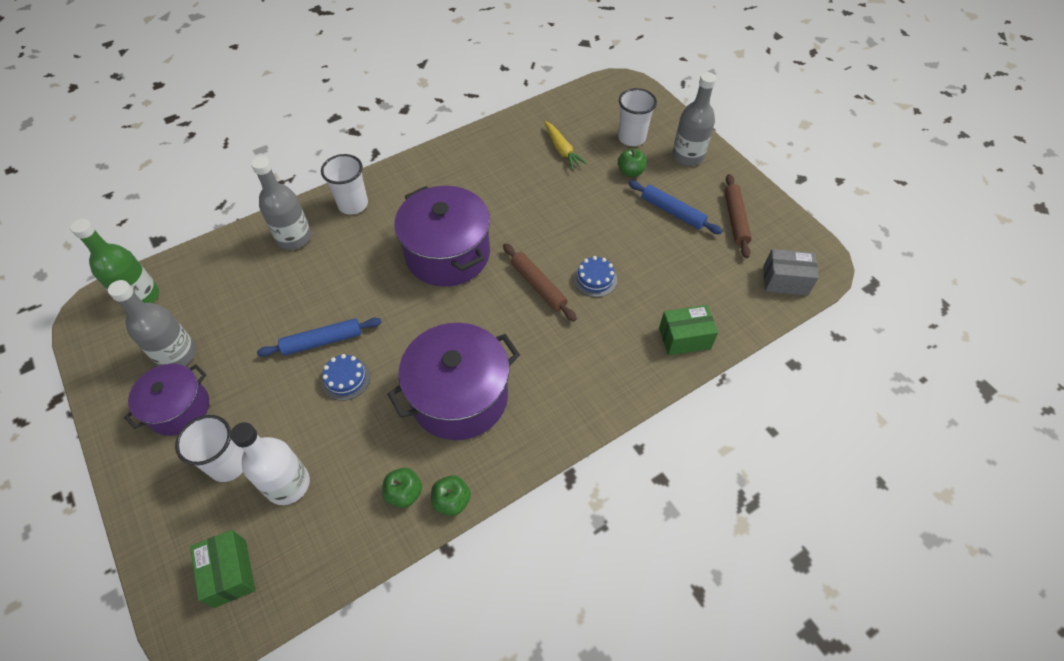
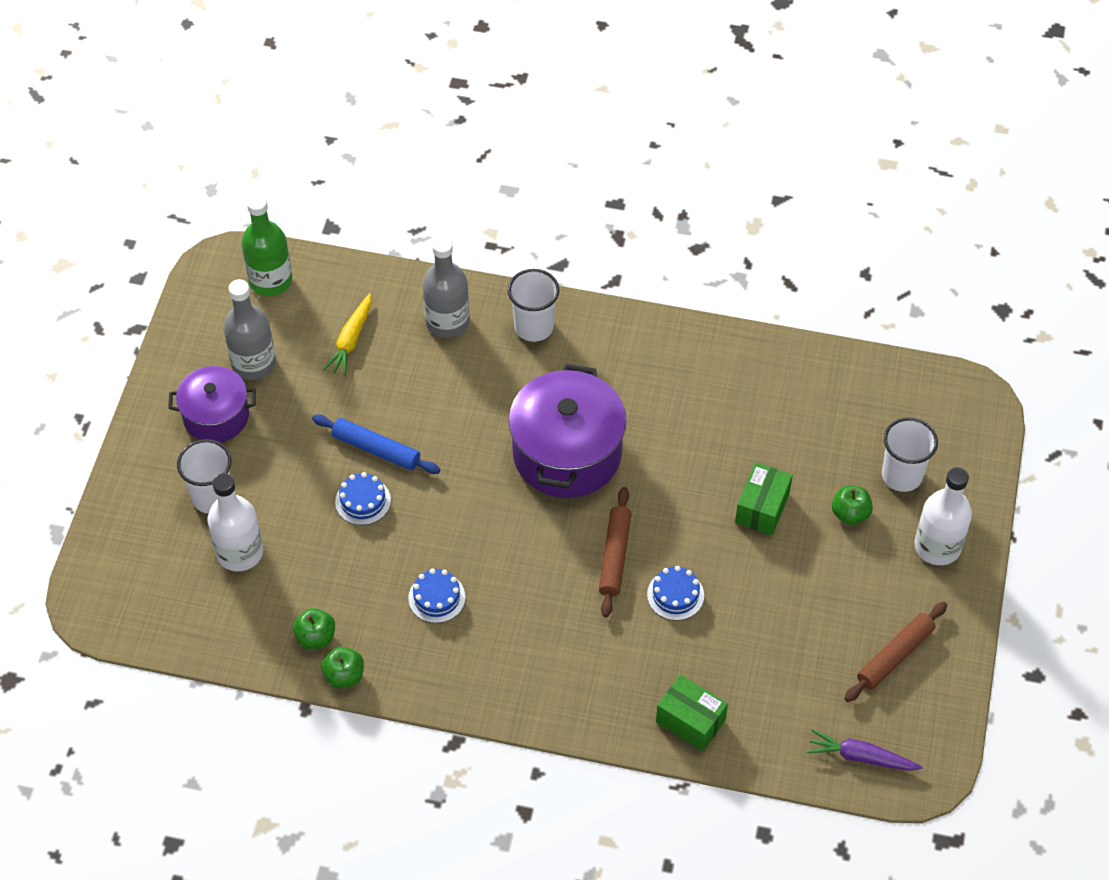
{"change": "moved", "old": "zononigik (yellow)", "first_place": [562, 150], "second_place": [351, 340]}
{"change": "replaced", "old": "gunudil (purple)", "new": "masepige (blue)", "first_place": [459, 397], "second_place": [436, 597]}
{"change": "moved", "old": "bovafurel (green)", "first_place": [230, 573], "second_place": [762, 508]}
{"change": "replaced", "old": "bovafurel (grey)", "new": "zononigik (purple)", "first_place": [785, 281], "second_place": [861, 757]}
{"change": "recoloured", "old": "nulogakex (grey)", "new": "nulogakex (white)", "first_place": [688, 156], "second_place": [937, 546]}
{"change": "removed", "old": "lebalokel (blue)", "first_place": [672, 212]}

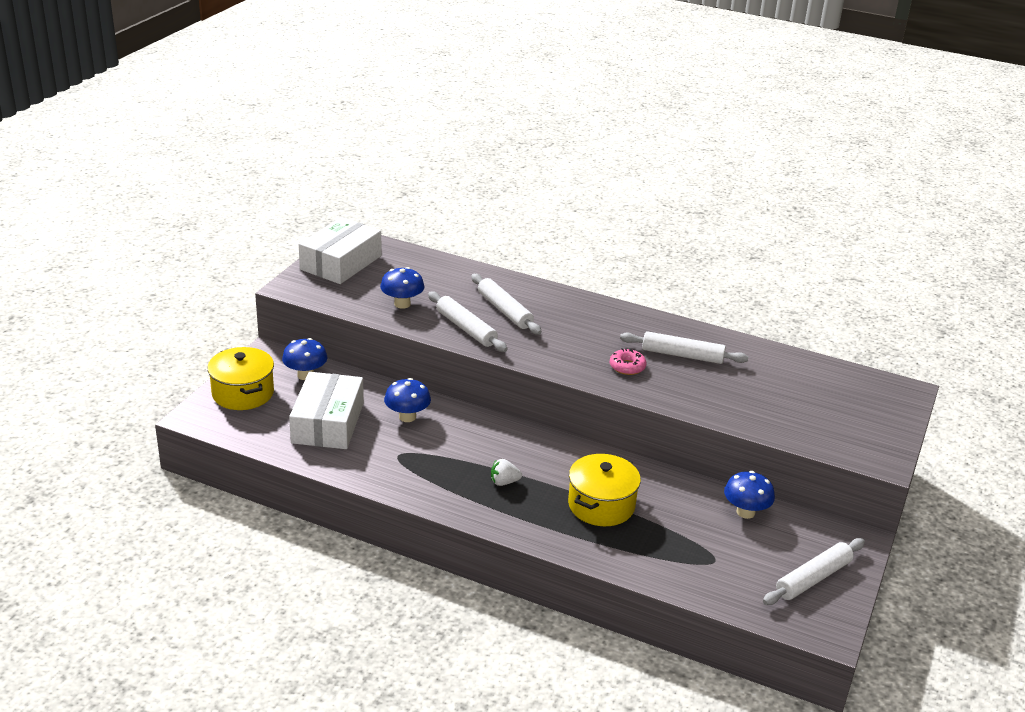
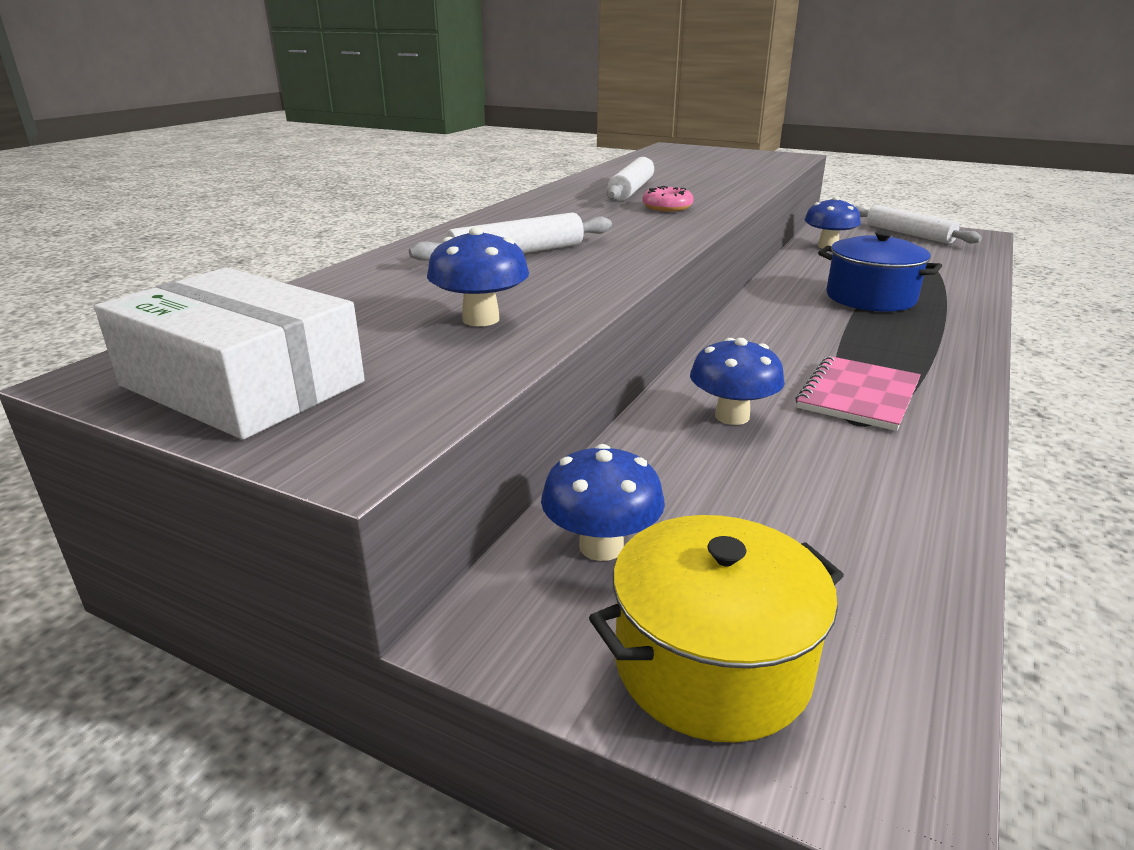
{"change": "added", "new": "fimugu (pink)", "second_place": [858, 395]}
{"change": "recoloured", "old": "gunudil (yellow)", "new": "gunudil (blue)", "first_place": [601, 505], "second_place": [870, 298]}
{"change": "removed", "old": "bovafurel (white)", "first_place": [328, 423]}
{"change": "removed", "old": "lebalokel (white)", "first_place": [466, 328]}
{"change": "removed", "old": "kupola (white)", "first_place": [504, 482]}

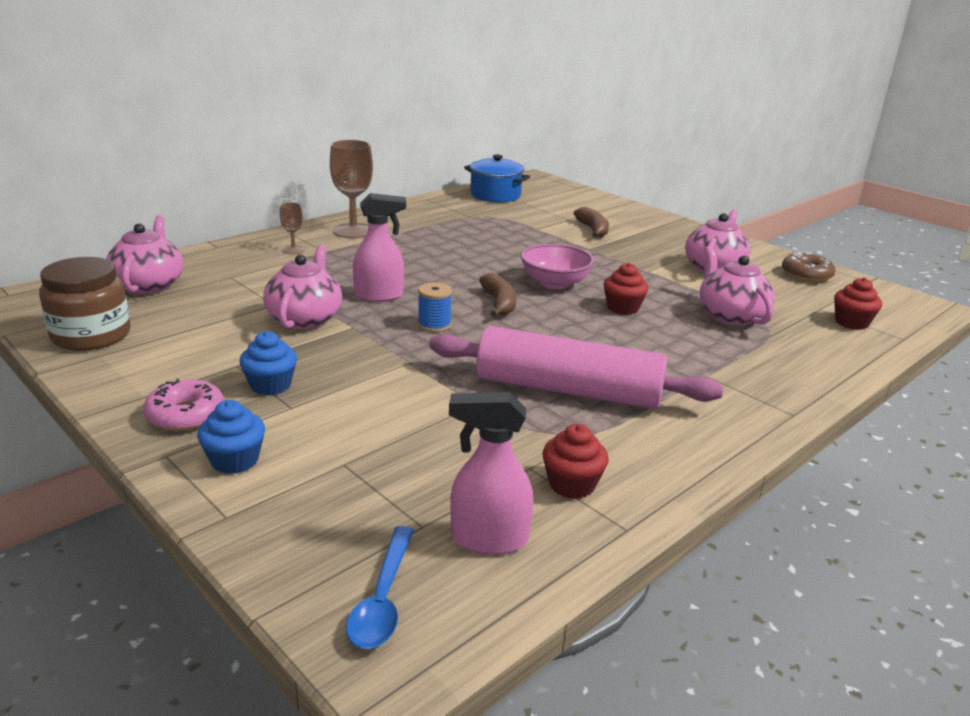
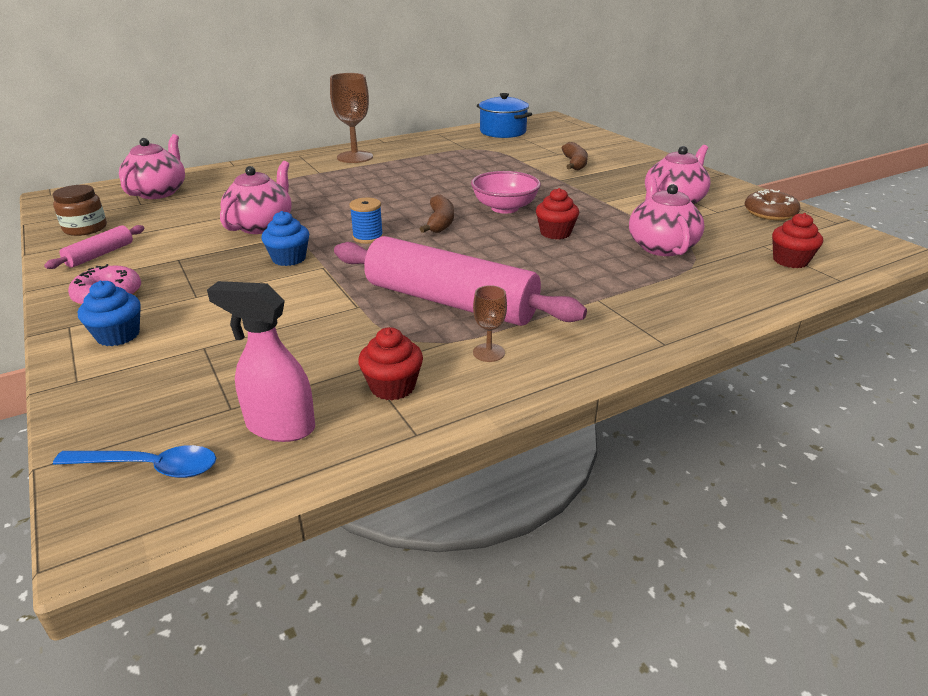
{"change": "added", "new": "lebalokel (pink)", "second_place": [100, 255]}
{"change": "resized", "old": "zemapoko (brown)", "first_place": [91, 335], "second_place": [85, 228], "factor": 0.66}
{"change": "turned", "old": "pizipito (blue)", "first_place": [383, 599], "second_place": [149, 467], "degrees": -105}
{"change": "moved", "old": "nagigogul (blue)", "first_place": [270, 385], "second_place": [289, 259]}
{"change": "moved", "old": "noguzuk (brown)", "first_place": [293, 250], "second_place": [488, 352]}
{"change": "removed", "old": "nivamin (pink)", "first_place": [379, 296]}

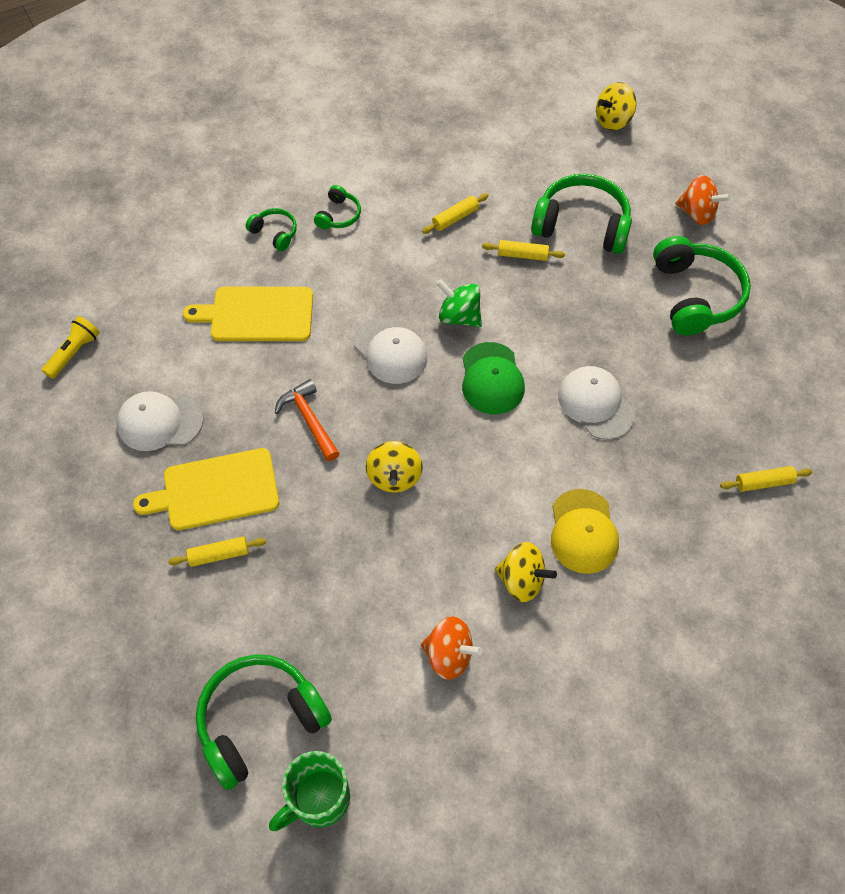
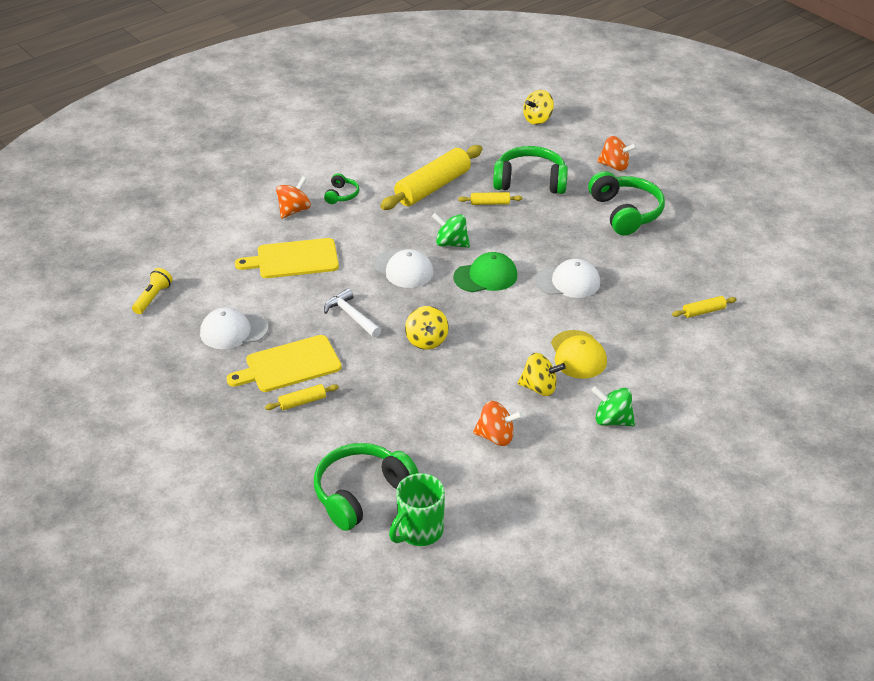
{"change": "replaced", "old": "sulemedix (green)", "new": "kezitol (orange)", "first_place": [275, 233], "second_place": [294, 210]}
{"change": "recoloured", "old": "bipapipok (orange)", "new": "bipapipok (white)", "first_place": [309, 420], "second_place": [351, 316]}
{"change": "resized", "old": "lebalokel (yellow)", "first_place": [455, 218], "second_place": [432, 187], "factor": 2.25}
{"change": "turned", "old": "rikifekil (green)", "first_place": [492, 379], "second_place": [486, 276], "degrees": -90}
{"change": "turned", "old": "rikifekil (white)", "first_place": [595, 404], "second_place": [568, 282], "degrees": 135}
{"change": "added", "new": "kezitol (green)", "second_place": [612, 420]}

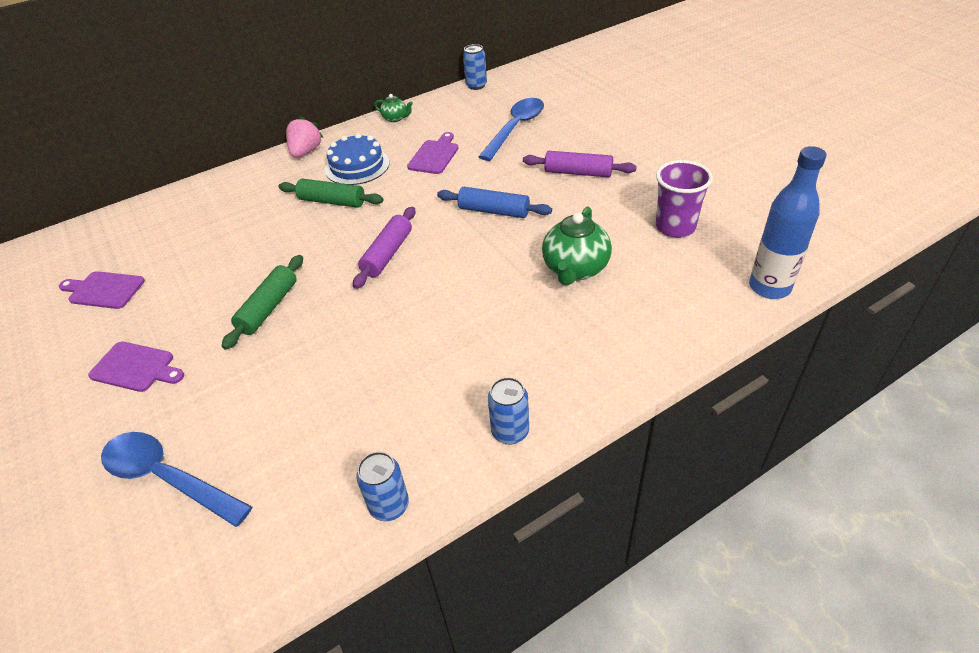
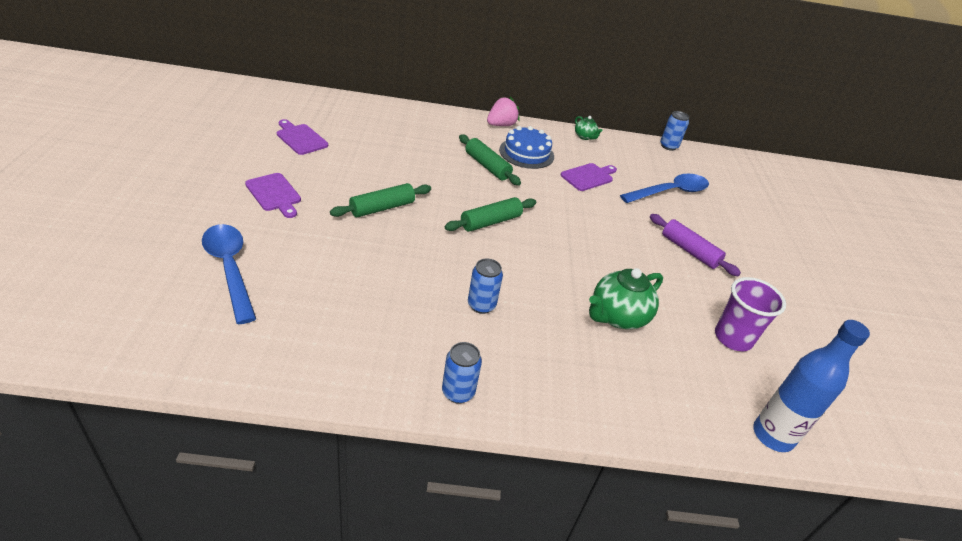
{"change": "recoloured", "old": "lebalokel (purple)", "new": "lebalokel (green)", "first_place": [387, 254], "second_place": [490, 222]}
{"change": "moved", "old": "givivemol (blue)", "first_place": [389, 506], "second_place": [481, 305]}
{"change": "removed", "old": "lebalokel (blue)", "first_place": [494, 211]}

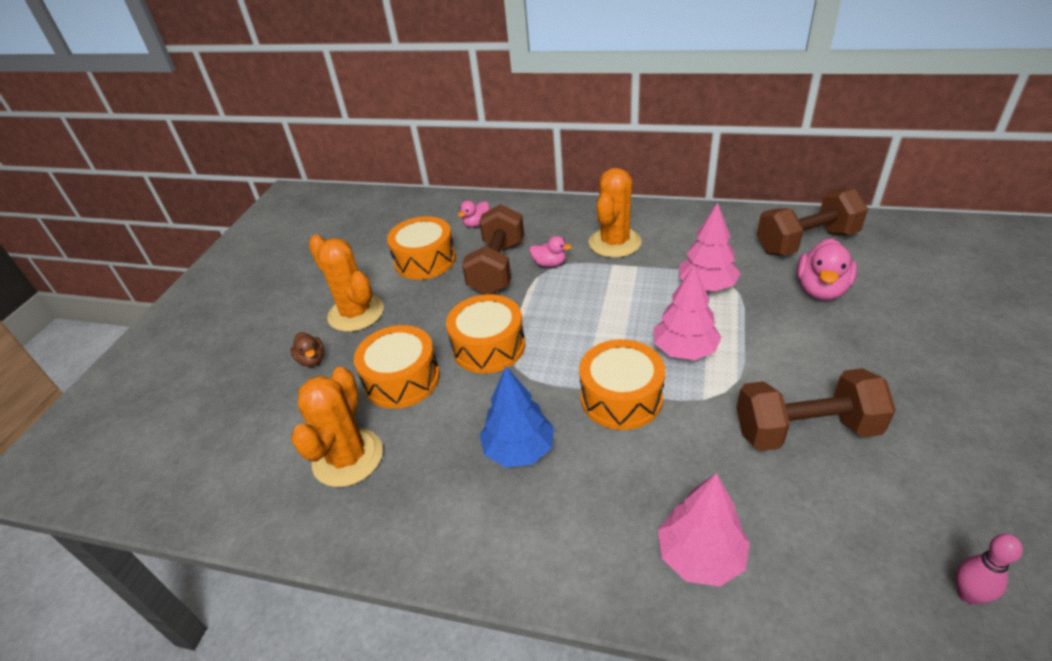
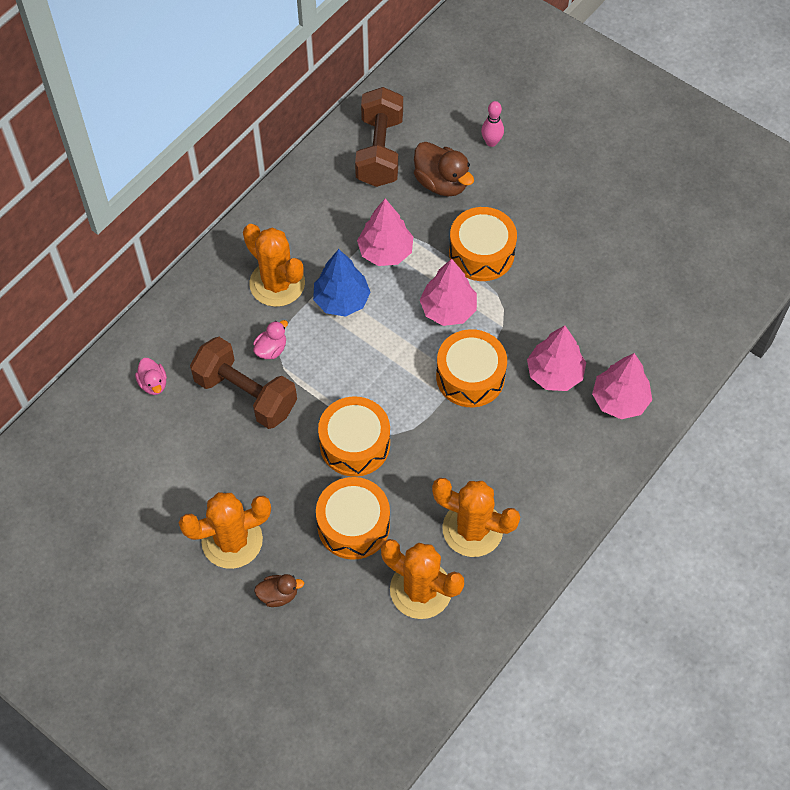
{"change": "moved", "old": "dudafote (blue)", "first_place": [519, 450], "second_place": [341, 300]}
{"change": "recoloured", "old": "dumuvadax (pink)", "new": "dumuvadax (brown)", "first_place": [821, 290], "second_place": [441, 183]}
{"change": "added", "new": "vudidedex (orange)", "second_place": [472, 529]}
{"change": "moved", "old": "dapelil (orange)", "first_place": [425, 260], "second_place": [481, 253]}
{"change": "moved", "old": "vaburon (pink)", "first_place": [968, 594], "second_place": [491, 142]}
{"change": "added", "new": "dudafote (pink)", "second_place": [554, 373]}
{"change": "removed", "old": "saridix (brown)", "first_place": [805, 430]}

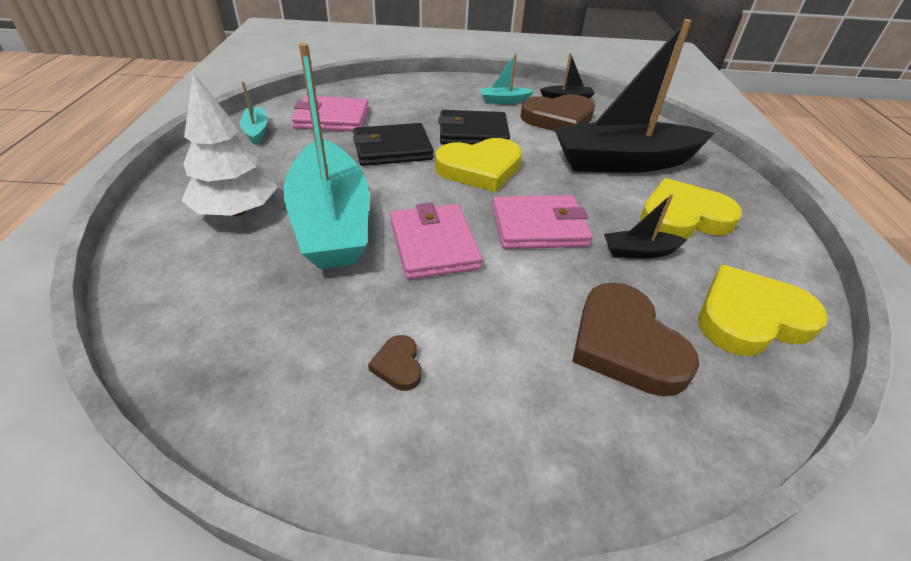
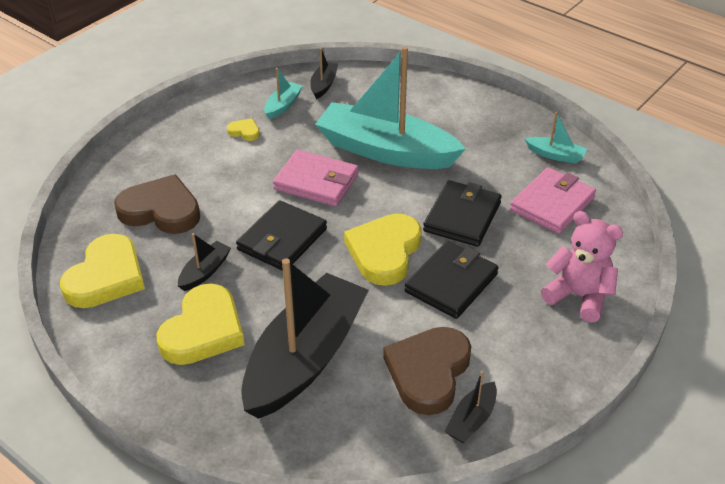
{"change": "recoloured", "old": "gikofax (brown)", "new": "gikofax (yellow)", "first_place": [398, 365], "second_place": [244, 131]}
{"change": "recoloured", "old": "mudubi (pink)", "new": "mudubi (black)", "first_place": [538, 226], "second_place": [282, 239]}
{"change": "moved", "old": "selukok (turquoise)", "first_place": [503, 101], "second_place": [283, 105]}
{"change": "added", "new": "selukok (black)", "second_place": [323, 85]}
{"change": "added", "new": "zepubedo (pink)", "second_place": [578, 296]}
{"change": "removed", "old": "dudafote (white)", "first_place": [237, 210]}

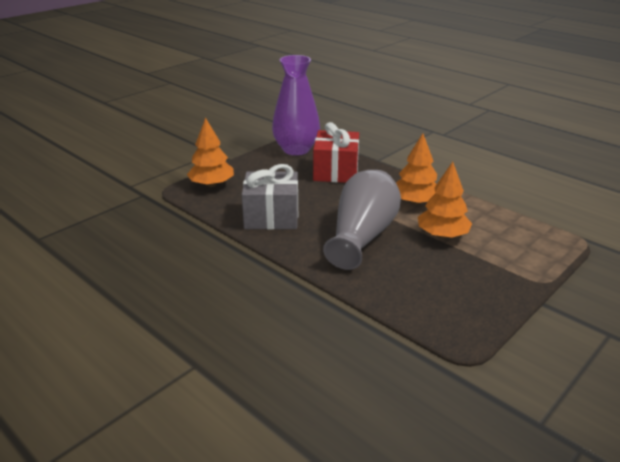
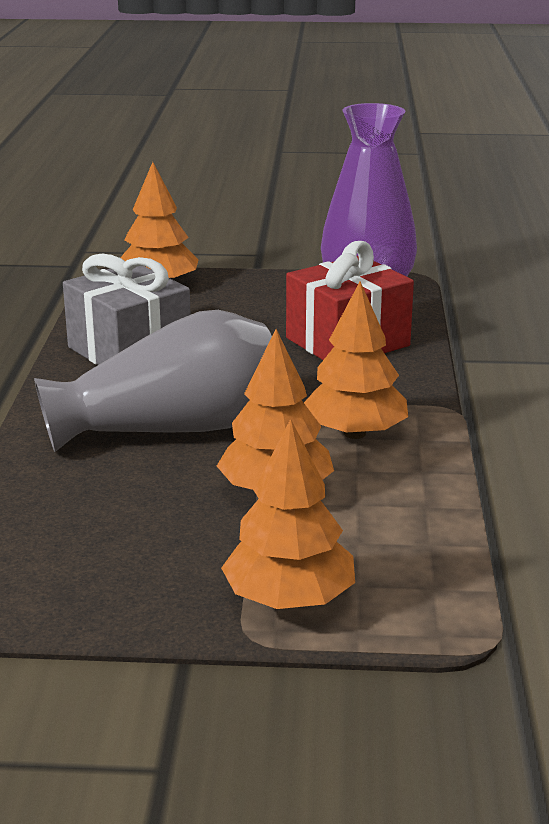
{"change": "added", "new": "dudafote (orange)", "second_place": [289, 599]}

